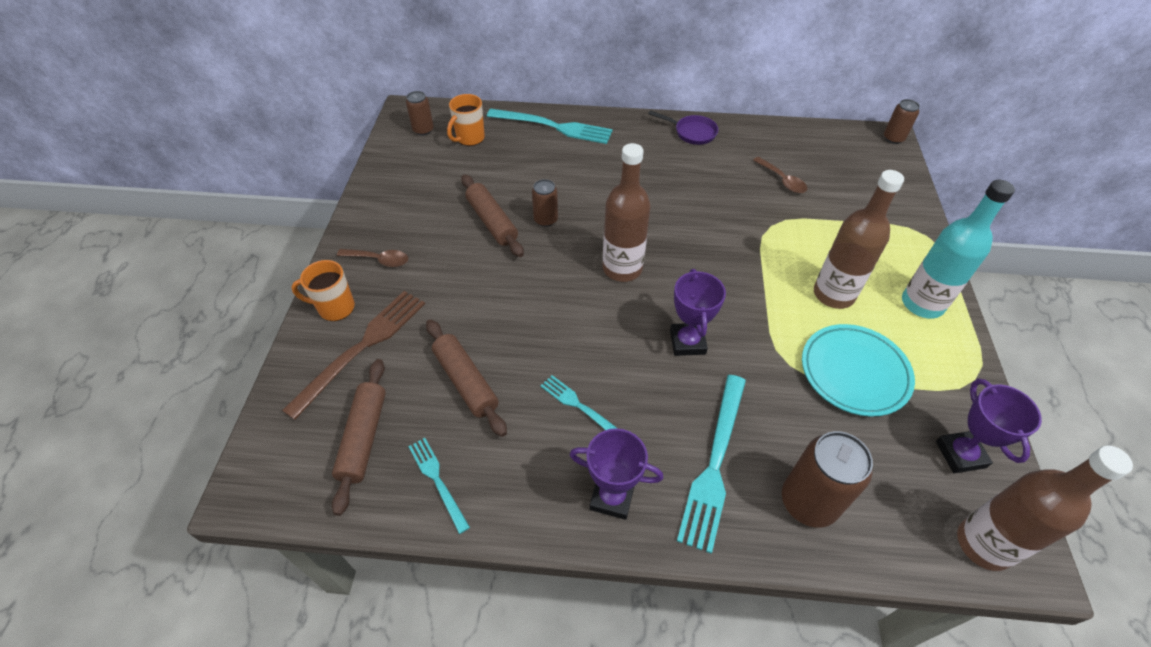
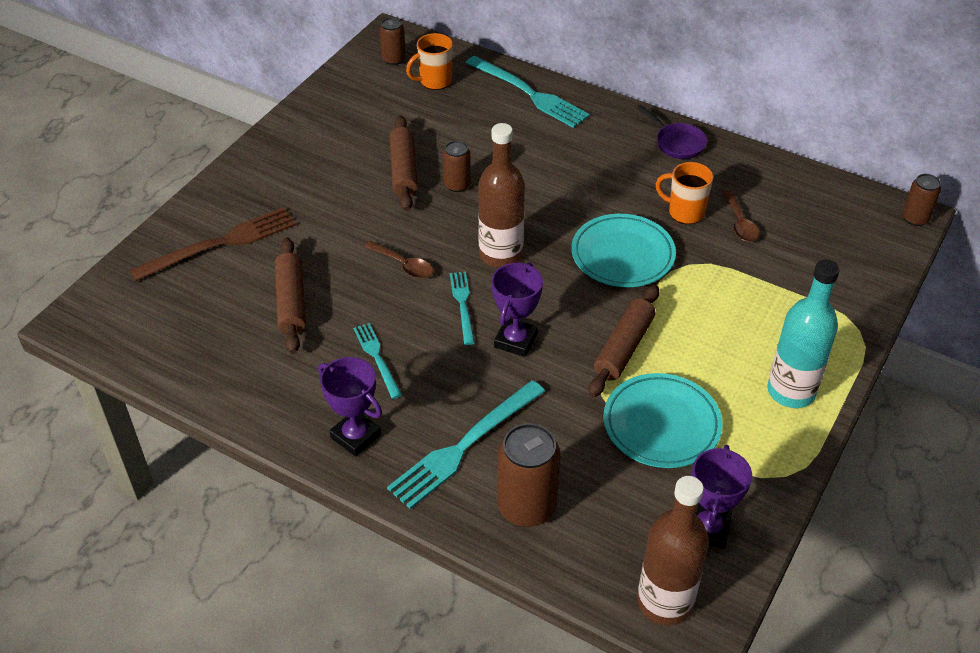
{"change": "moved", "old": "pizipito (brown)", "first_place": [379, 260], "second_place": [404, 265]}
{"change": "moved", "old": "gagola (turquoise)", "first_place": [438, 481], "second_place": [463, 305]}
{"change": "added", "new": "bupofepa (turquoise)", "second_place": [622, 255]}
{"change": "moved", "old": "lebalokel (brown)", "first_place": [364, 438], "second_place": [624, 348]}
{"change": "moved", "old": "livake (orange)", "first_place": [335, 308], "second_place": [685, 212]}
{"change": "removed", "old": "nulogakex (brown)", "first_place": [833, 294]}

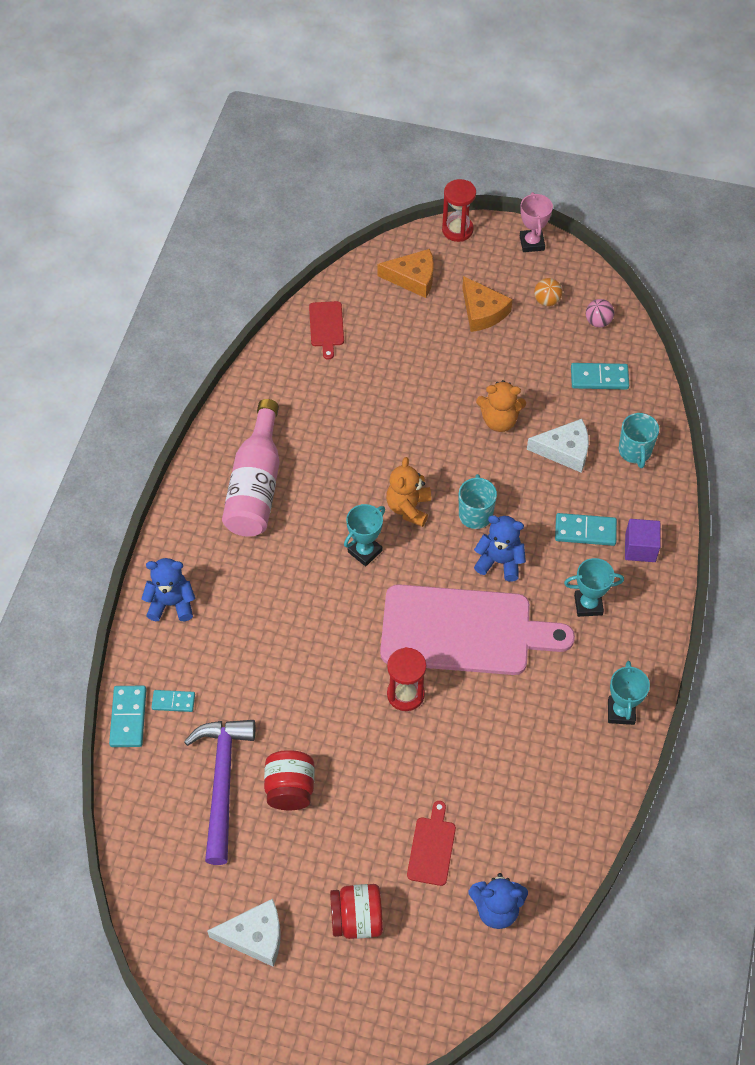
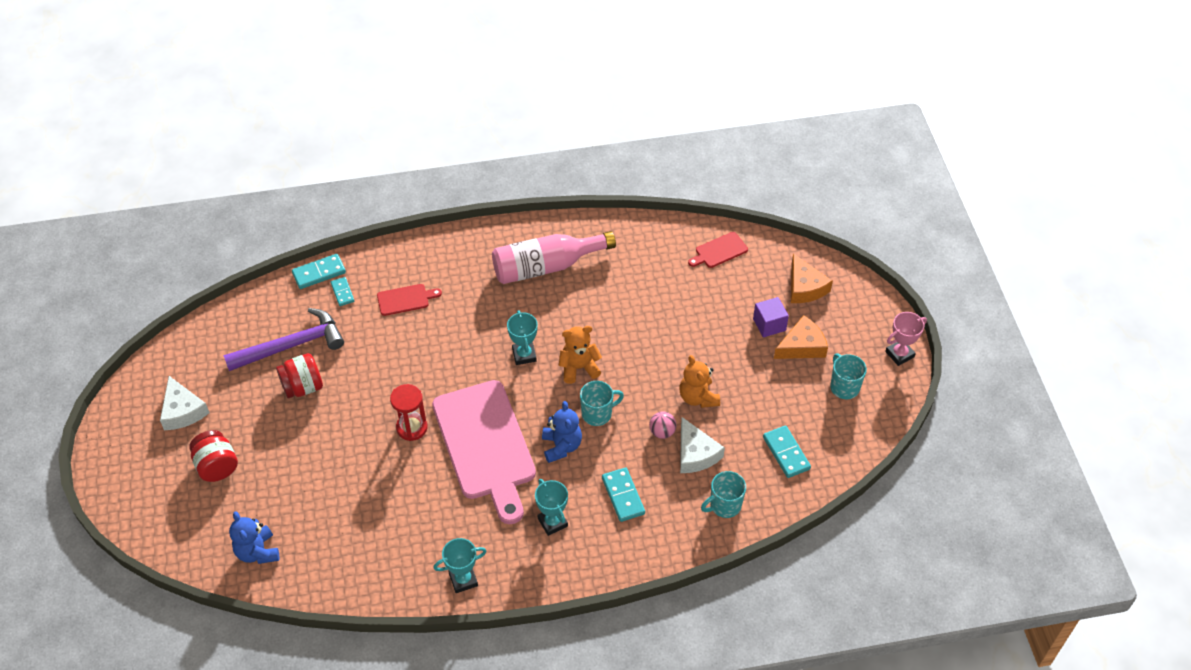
{"change": "moved", "old": "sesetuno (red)", "first_place": [432, 848], "second_place": [405, 299]}
{"change": "turned", "old": "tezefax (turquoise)", "first_place": [365, 551], "second_place": [524, 355], "degrees": 60}
{"change": "moved", "old": "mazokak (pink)", "first_place": [598, 322], "second_place": [662, 432]}
{"change": "moved", "old": "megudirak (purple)", "first_place": [640, 548], "second_place": [769, 324]}
{"change": "turned", "old": "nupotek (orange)", "first_place": [482, 311], "second_place": [802, 346], "degrees": -150}
{"change": "replaced", "old": "mazokak (orange)", "new": "livake (turquoise)", "first_place": [546, 301], "second_place": [844, 387]}
{"change": "removed", "old": "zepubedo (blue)", "first_place": [171, 603]}
{"change": "removed", "old": "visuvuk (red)", "first_place": [457, 230]}

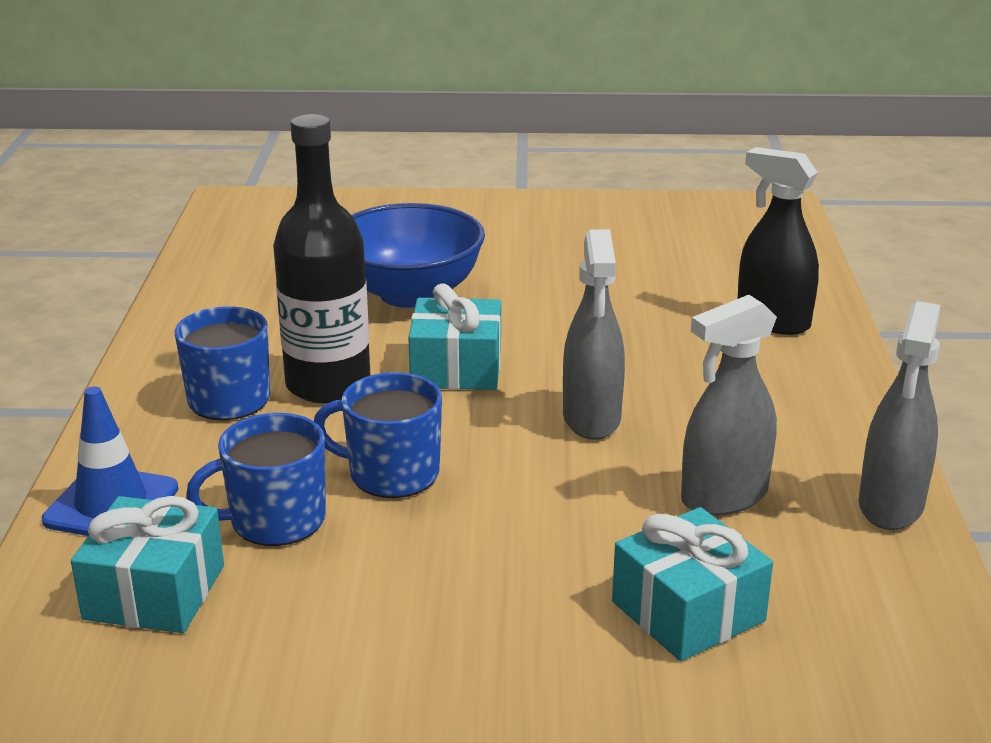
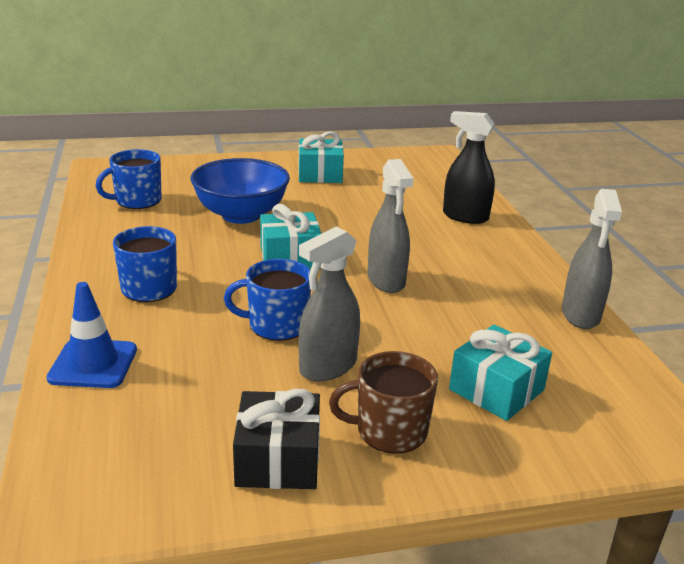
{"change": "moved", "old": "livake (blue)", "first_place": [275, 520], "second_place": [137, 200]}
{"change": "added", "new": "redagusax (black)", "second_place": [278, 459]}
{"change": "moved", "old": "redagusax (turquoise)", "first_place": [155, 592], "second_place": [320, 174]}
{"change": "moved", "old": "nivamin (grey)", "first_place": [724, 497], "second_place": [328, 367]}
{"change": "added", "new": "livake (brown)", "second_place": [390, 431]}
{"change": "removed", "old": "nulogakex (black)", "first_place": [328, 385]}

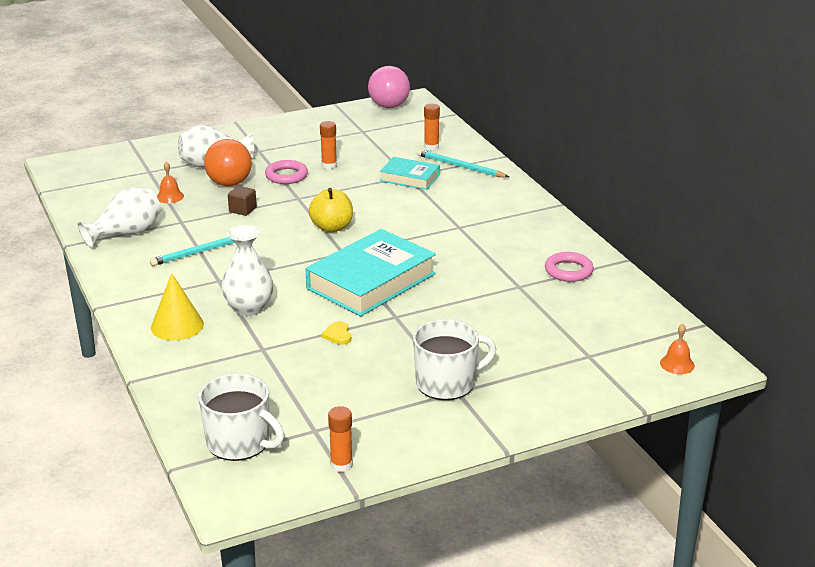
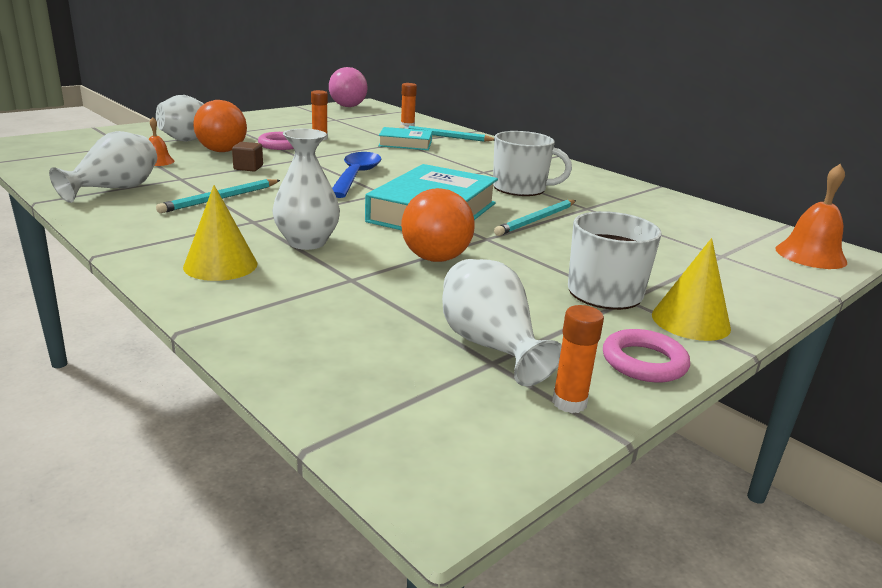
{"change": "replaced", "old": "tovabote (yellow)", "new": "pizipito (blue)", "first_place": [332, 227], "second_place": [356, 176]}
{"change": "replaced", "old": "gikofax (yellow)", "new": "mazokak (orange)", "first_place": [338, 335], "second_place": [435, 258]}
{"change": "added", "new": "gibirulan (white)", "second_place": [490, 346]}
{"change": "moved", "old": "livake (white)", "first_place": [239, 443], "second_place": [520, 188]}
{"change": "added", "new": "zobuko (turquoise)", "second_place": [537, 220]}
{"change": "moved", "old": "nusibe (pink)", "first_place": [568, 271], "second_place": [644, 362]}
{"change": "added", "new": "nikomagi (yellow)", "second_place": [690, 321]}
{"change": "resized", "old": "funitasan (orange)", "first_place": [677, 364], "second_place": [810, 255], "factor": 1.76}

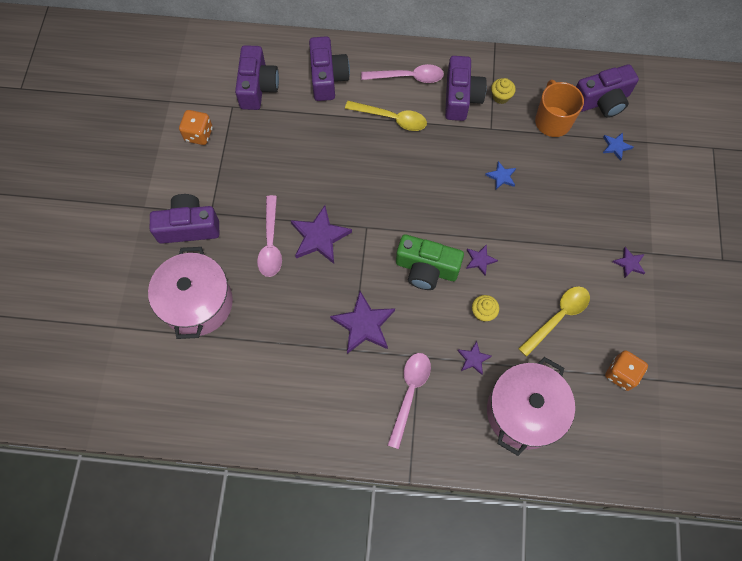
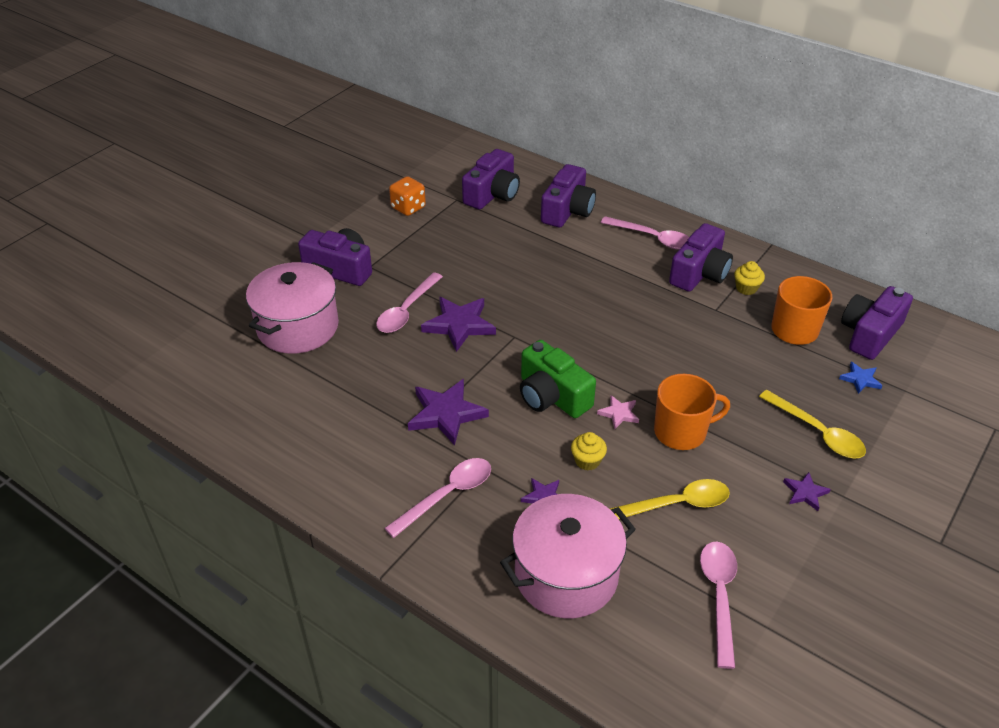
{"change": "recoloured", "old": "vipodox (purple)", "new": "vipodox (pink)", "first_place": [480, 260], "second_place": [619, 413]}
{"change": "added", "new": "livake (orange)", "second_place": [681, 432]}
{"change": "replaced", "old": "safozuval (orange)", "new": "pizipito (pink)", "first_place": [621, 374], "second_place": [719, 596]}
{"change": "moved", "old": "pizipito (yellow)", "first_place": [391, 119], "second_place": [817, 432]}
{"change": "turned", "old": "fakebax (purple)", "first_place": [602, 101], "second_place": [869, 334], "degrees": 120}
{"change": "removed", "old": "vipodox (blue)", "first_place": [501, 176]}

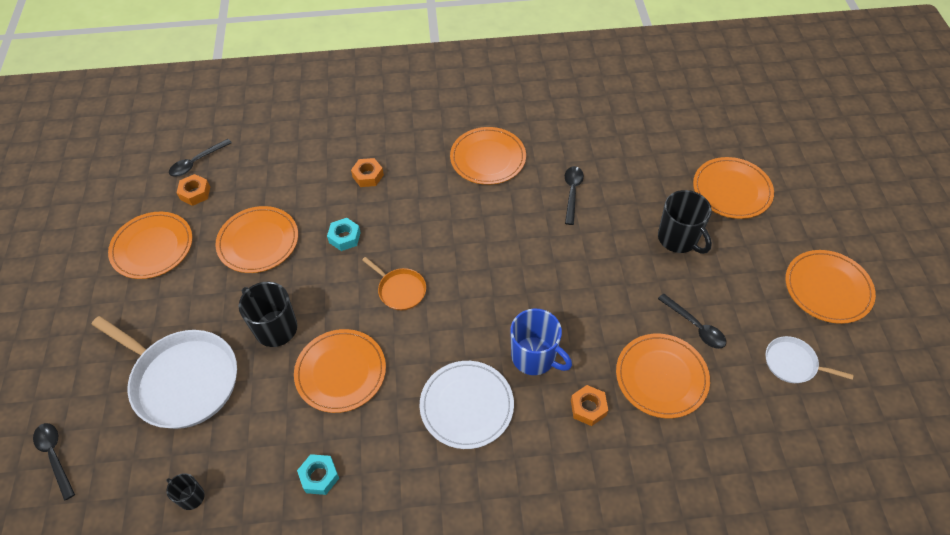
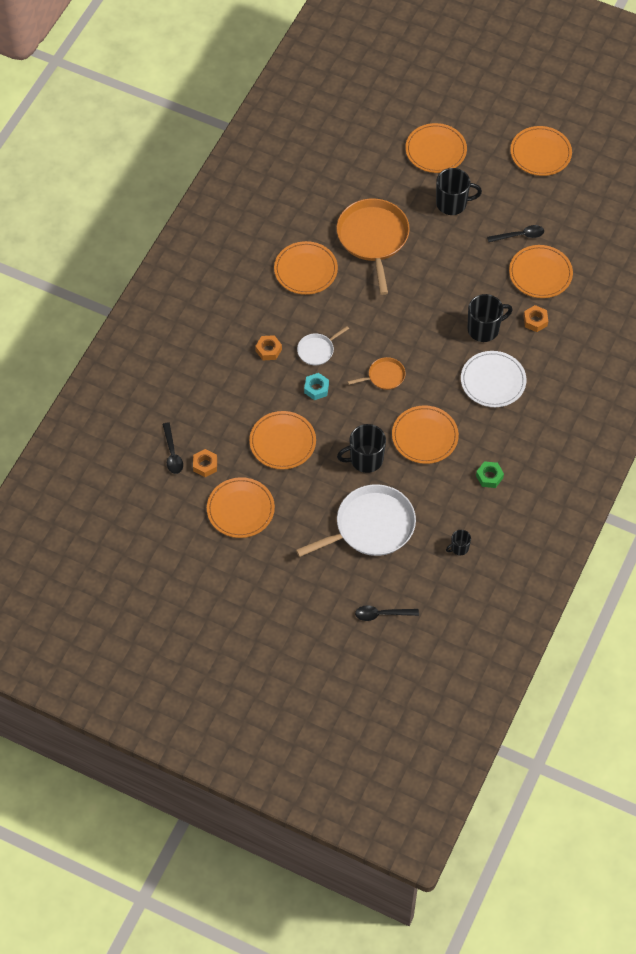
{"change": "moved", "old": "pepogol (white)", "first_place": [793, 363], "second_place": [317, 350]}
{"change": "replaced", "old": "pizipito (black)", "new": "pepogol (orange)", "first_place": [572, 192], "second_place": [373, 238]}
{"change": "recoloured", "old": "livake (blue)", "new": "livake (black)", "first_place": [534, 357], "second_place": [484, 329]}
{"change": "recoloured", "old": "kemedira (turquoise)", "new": "kemedira (green)", "first_place": [319, 476], "second_place": [489, 477]}

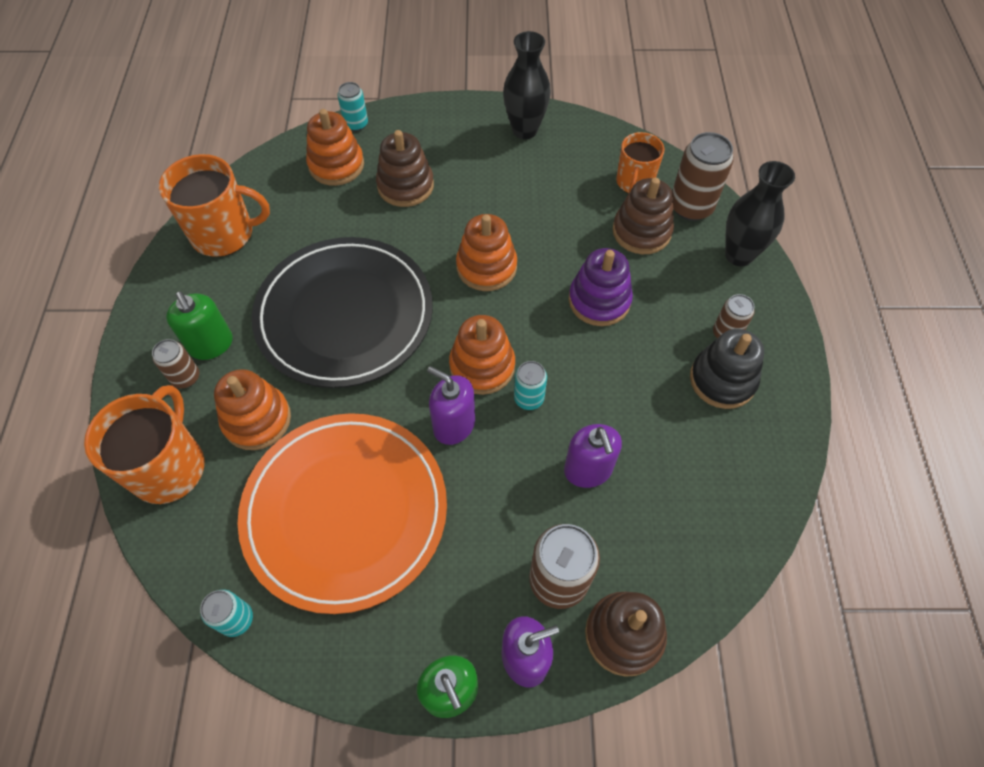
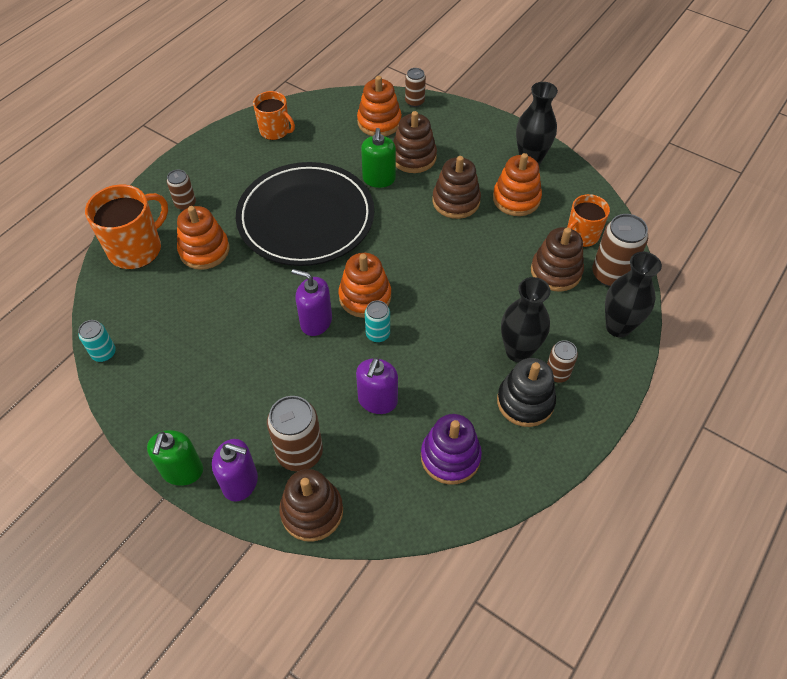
{"change": "resized", "old": "livake (orange)", "first_place": [224, 234], "second_place": [275, 131], "factor": 0.64}
{"change": "turned", "old": "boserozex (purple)", "first_place": [454, 425], "second_place": [316, 322], "degrees": -45}
{"change": "moved", "old": "boserozex (green)", "first_place": [211, 344], "second_place": [379, 179]}
{"change": "recoloured", "old": "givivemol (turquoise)", "new": "givivemol (brown)", "first_place": [356, 124], "second_place": [414, 102]}
{"change": "moved", "old": "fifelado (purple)", "first_place": [599, 300], "second_place": [450, 457]}
{"change": "added", "new": "fifelado (brown)", "second_place": [456, 201]}
{"change": "moved", "old": "fifelado (orange)", "first_place": [486, 267], "second_place": [516, 199]}
{"change": "added", "new": "gibirulan (black)", "second_place": [518, 351]}
{"change": "removed", "old": "bupofepa (orange)", "first_place": [345, 512]}

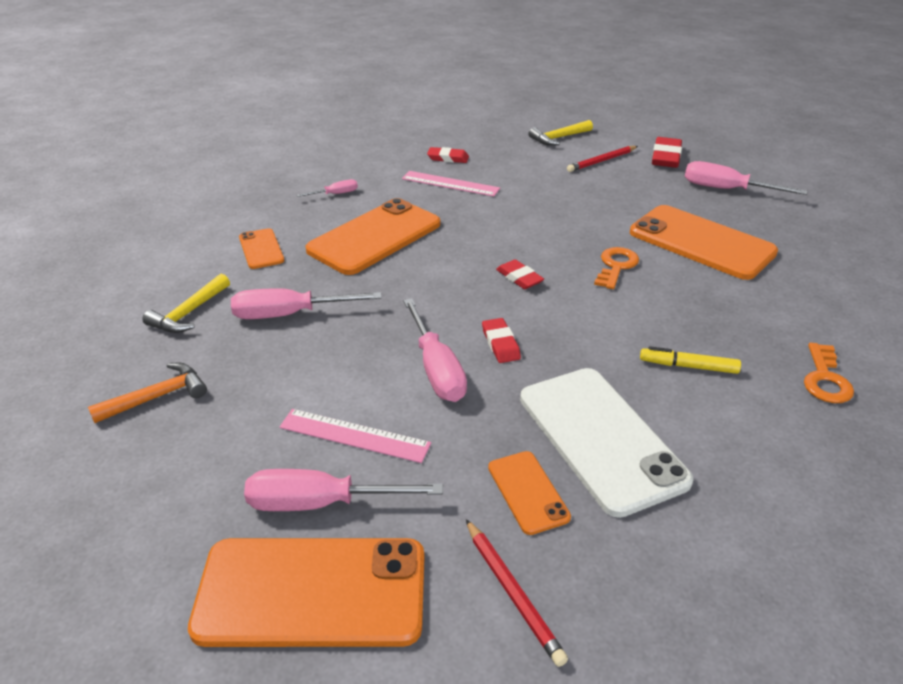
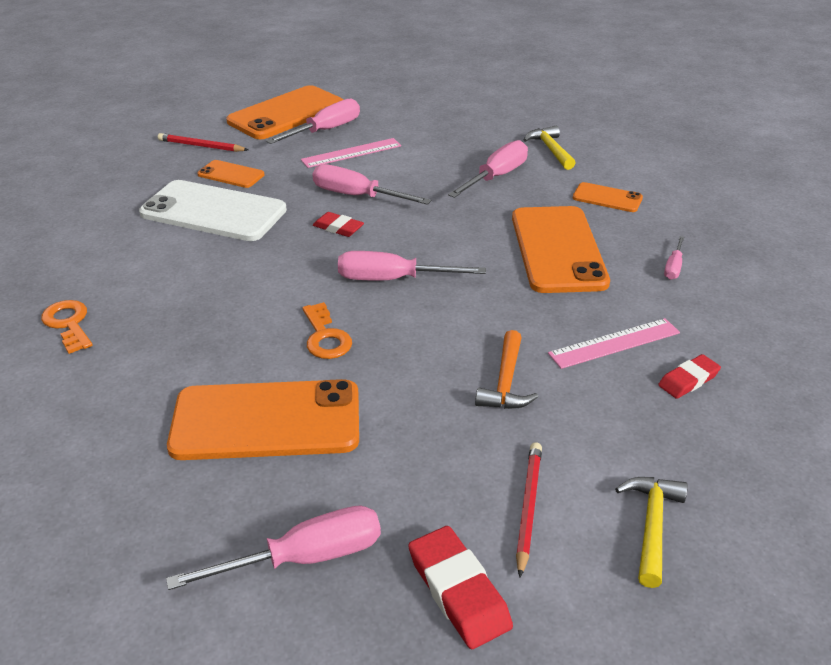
{"change": "replaced", "old": "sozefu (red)", "new": "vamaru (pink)", "first_place": [519, 278], "second_place": [392, 279]}
{"change": "moved", "old": "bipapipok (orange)", "first_place": [157, 397], "second_place": [506, 382]}
{"change": "removed", "old": "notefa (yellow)", "first_place": [688, 366]}

